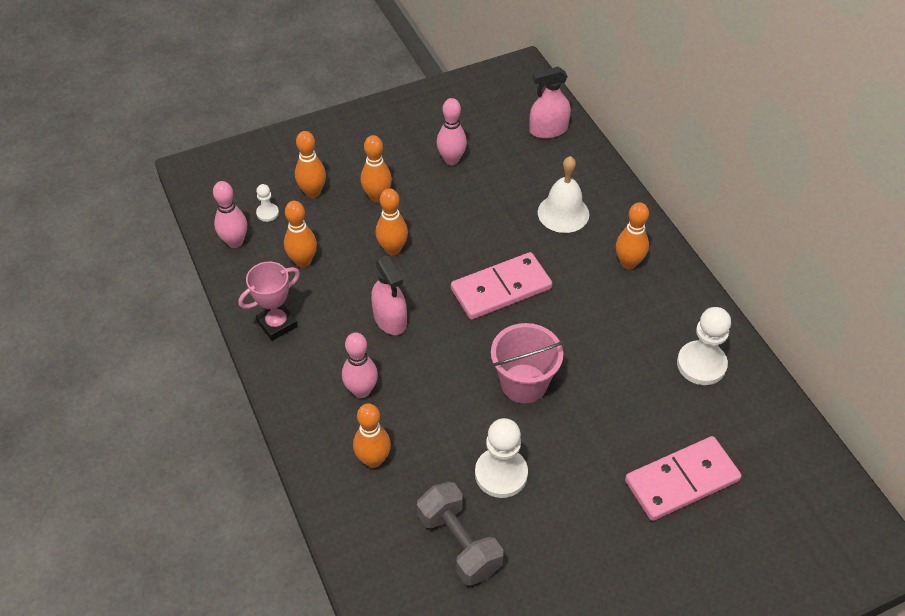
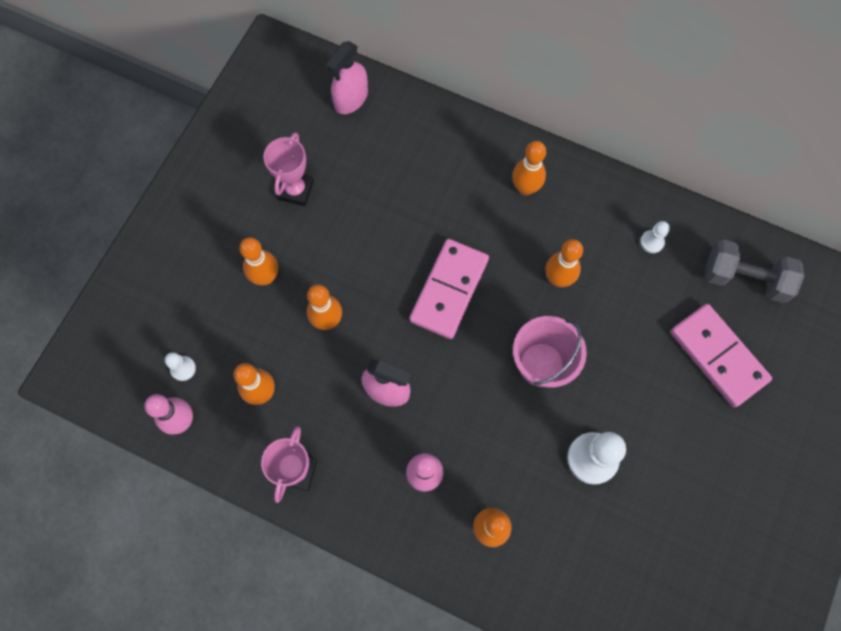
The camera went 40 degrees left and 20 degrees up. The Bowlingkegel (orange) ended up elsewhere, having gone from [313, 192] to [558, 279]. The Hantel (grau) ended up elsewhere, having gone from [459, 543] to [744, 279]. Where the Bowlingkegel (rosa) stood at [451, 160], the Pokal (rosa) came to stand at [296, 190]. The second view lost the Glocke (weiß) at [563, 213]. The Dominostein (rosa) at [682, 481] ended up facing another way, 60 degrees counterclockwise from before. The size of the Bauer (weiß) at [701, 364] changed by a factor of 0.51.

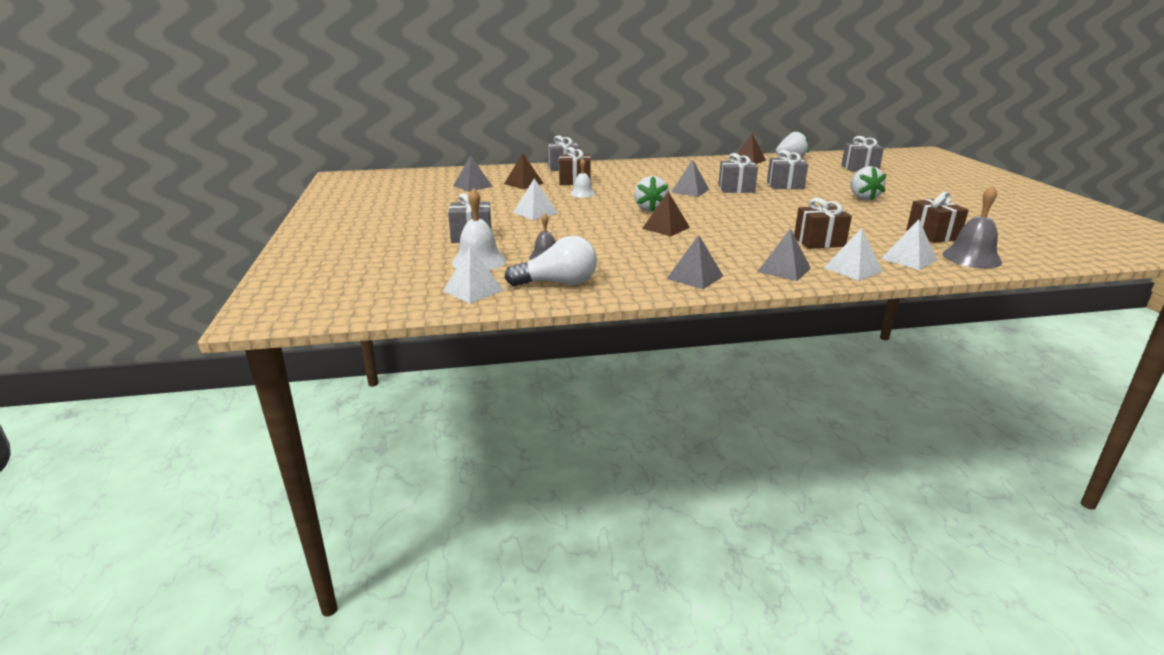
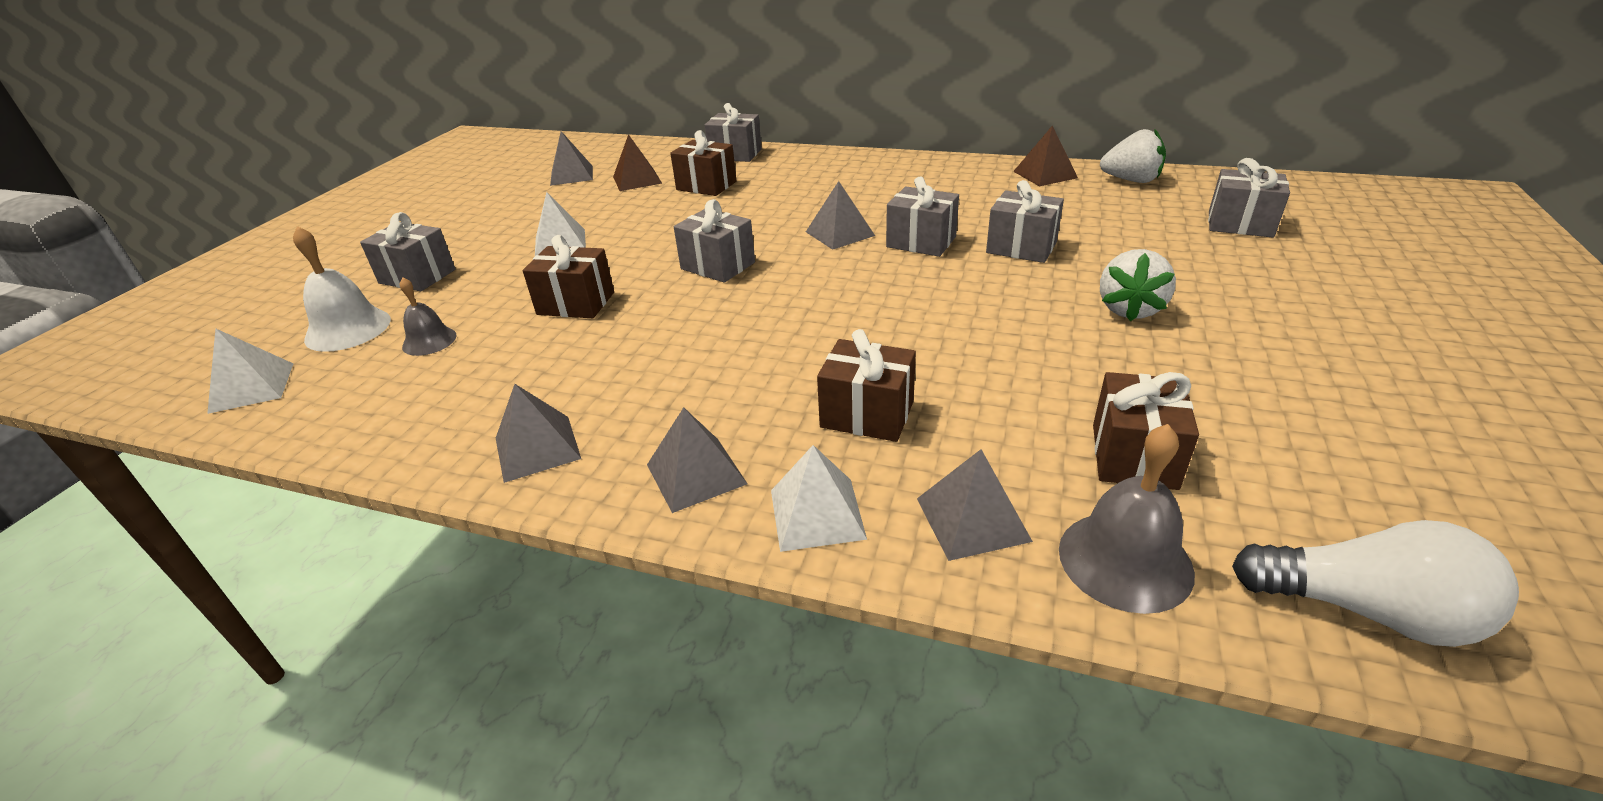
The camera went 30 degrees right and 10 degrees up. The Glühbirne (weiß) ended up elsewhere, having gone from [558, 283] to [1365, 610]. The second view lost the Glocke (weiß) at [582, 193]. Where the Erdbeere (weiß) stood at [650, 209], the Geschenk (grau) came to stand at [718, 266]. The second view lost the Pyramide (braun) at [665, 228]. What was the Pyramide (weiß) at [908, 259] turned into the Pyramide (grau) at [972, 519]. The second view gained the Geschenk (braun) at [576, 303].

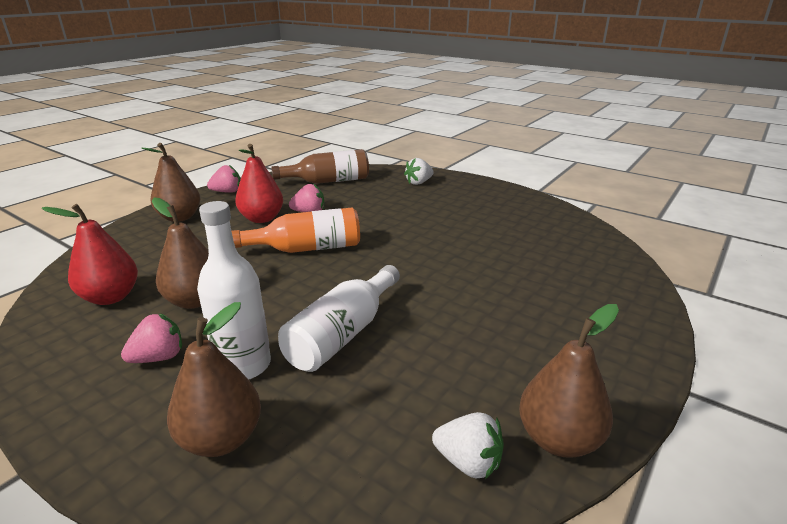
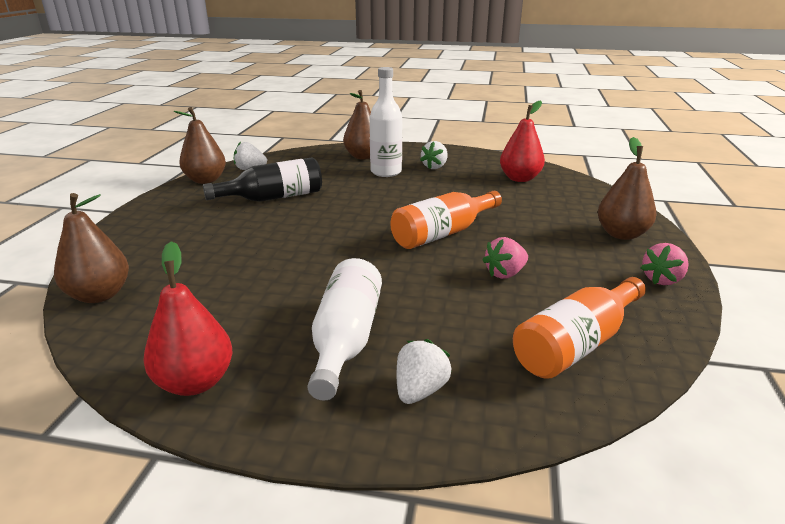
The camera went 155 degrees right and 0 degrees up. What was the Erdbeere (rosa) at [159, 357] turned into the Erdbeere (weiß) at [435, 167]. The Birne (braun) ended up elsewhere, having gone from [194, 301] to [100, 295]. The Birne (rot) ended up elsewhere, having gone from [262, 219] to [195, 382]. What was the Flasche (braun) at [328, 181] turned into the Flasche (orange) at [576, 344]. The Flasche (weiß) ended up elsewhere, having gone from [343, 334] to [346, 340]. The second view gained the Flasche (schwarz) at [273, 197].

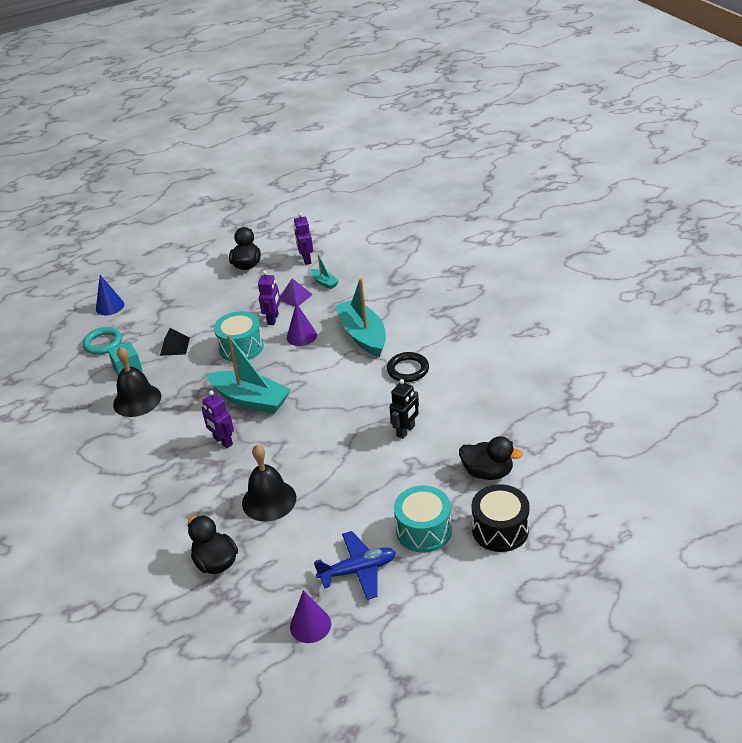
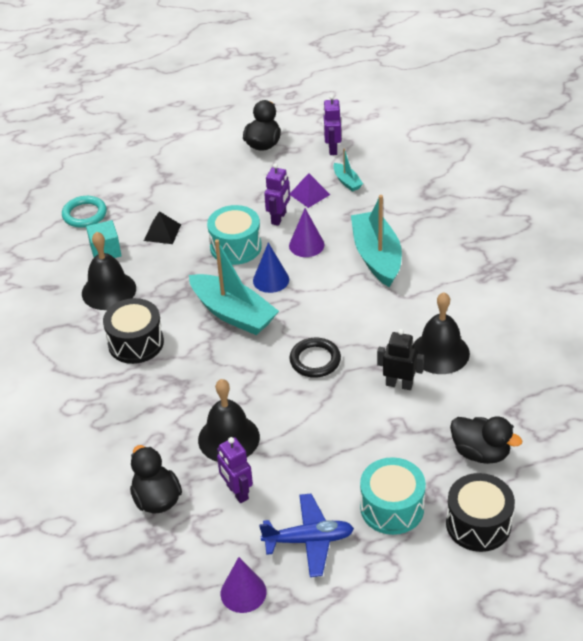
The camera went 10 degrees right and 5 degrees up. The Kegel (blau) ended up elsewhere, having gone from [110, 306] to [271, 280]. The Roboter (lila) ended up elsewhere, having gone from [223, 441] to [237, 492]. The Ring (schwarz) ended up elsewhere, having gone from [408, 369] to [315, 360]. The Roboter (schwarz) at [406, 431] ended up facing another way, 120 degrees counterclockwise from before. The second view gained the Trommel (schwarz) at [136, 343]. The second view gained the Glocke (schwarz) at [440, 352].

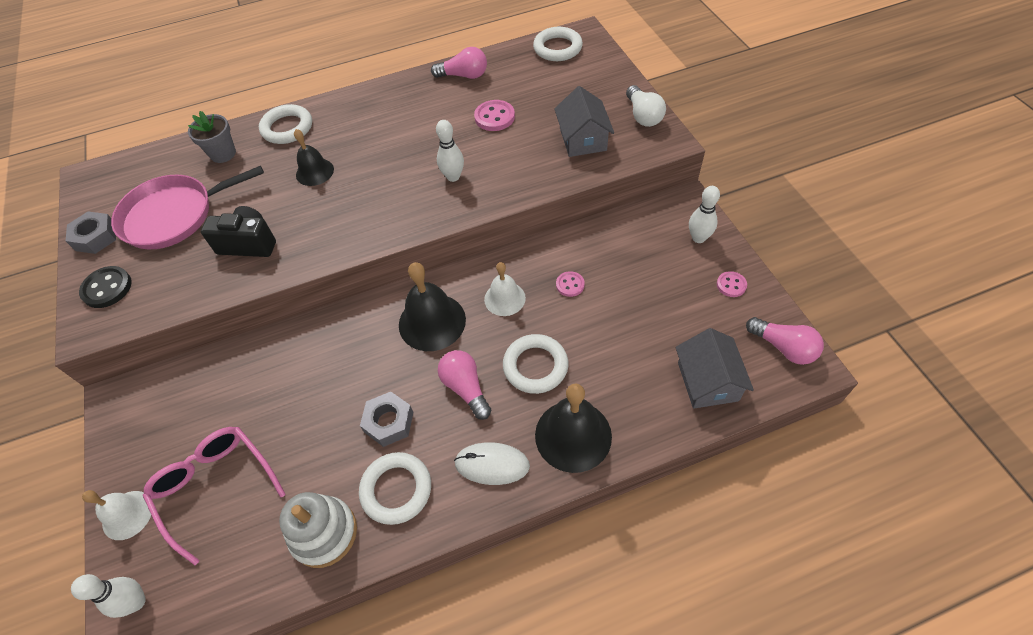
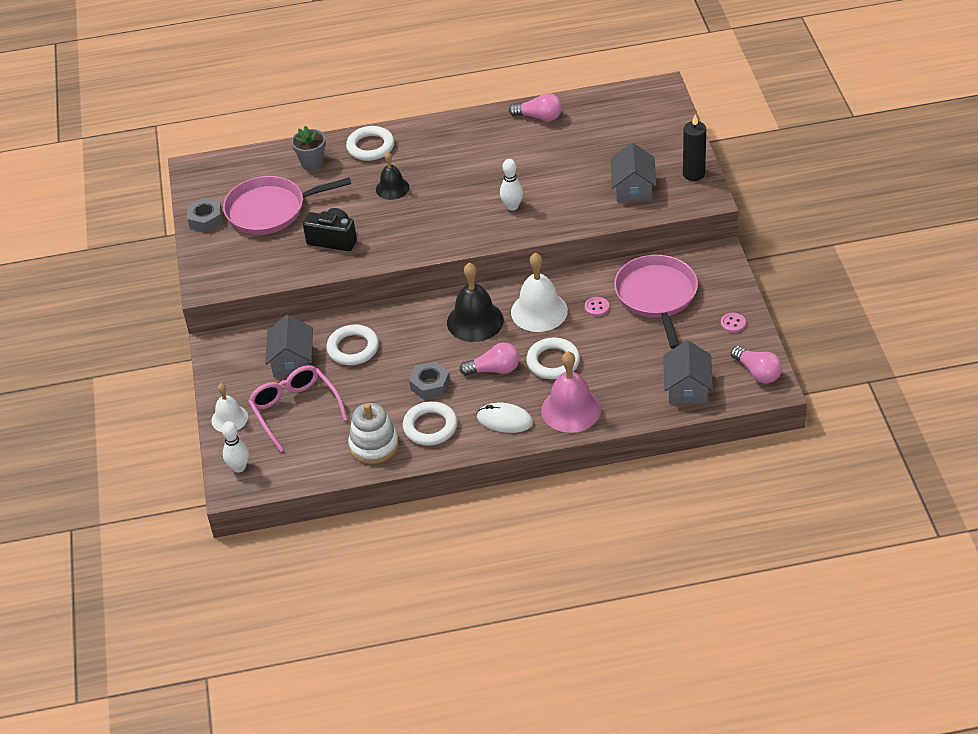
The camera went 10 degrees right and 10 degrees down. The second view lost the Knopf (schwarz) at [107, 288]. The Glühbirne (rosa) at [465, 388] ended up facing another way, 105 degrees clockwise from before. The second view lost the Knopf (rosa) at [494, 117]. The size of the Glocke (weiß) at [504, 298] changed by a factor of 1.60. The Ring (weiß) ended up elsewhere, having gone from [557, 48] to [353, 348]. What was the Glocke (schwarz) at [573, 435] turned into the Glocke (rosa) at [571, 409]. Where the Glühbirne (weiß) stood at [643, 116], the Kerze (schwarz) came to stand at [693, 174]. The second view lost the Bowlingkegel (weiß) at [698, 238]. The second view gained the Haus (grau) at [292, 361]. The second view gained the Pfanne (rosa) at [657, 296].

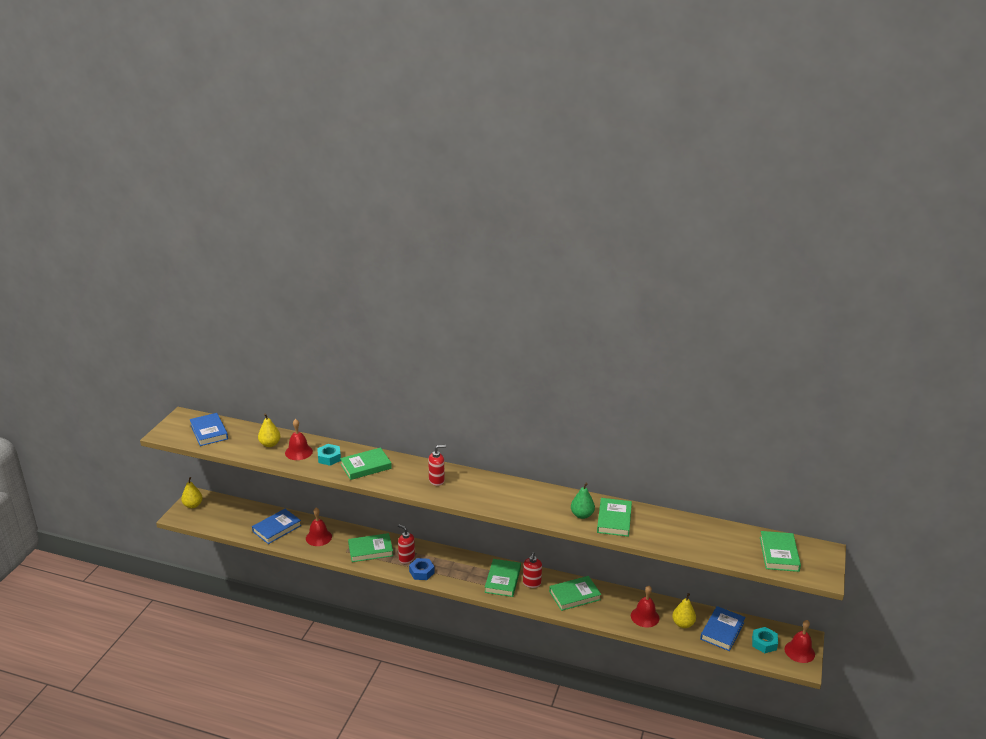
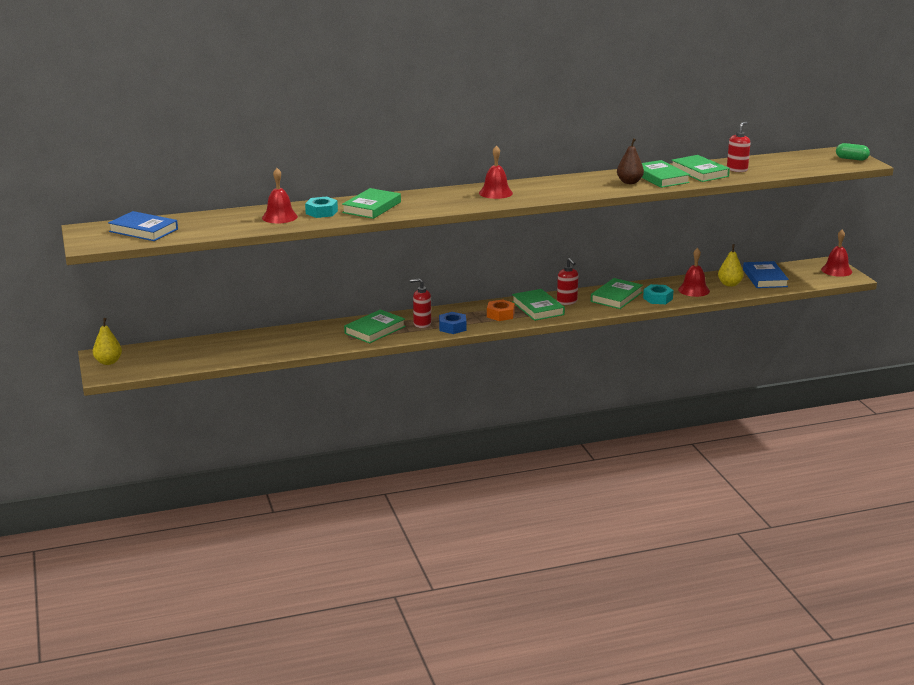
The camera went 35 degrees left and 5 degrees down. The second view lost the Buch (blau) at [277, 528]. The second view lost the Birne (gelb) at [270, 444]. The Glocke (rot) ended up elsewhere, having gone from [318, 537] to [495, 193]. The Seifenspender (rot) ended up elsewhere, having gone from [436, 480] to [737, 169]. What was the Birne (grün) at [582, 515] turned into the Birne (braun) at [629, 182]. The Sechskantmutter (türkis) ended up elsewhere, having gone from [764, 643] to [657, 299]. The Buch (grün) ended up elsewhere, having gone from [779, 554] to [699, 172]. The second view gained the Sechskantmutter (orange) at [500, 315]. The second view gained the Kapsel (grün) at [851, 159].

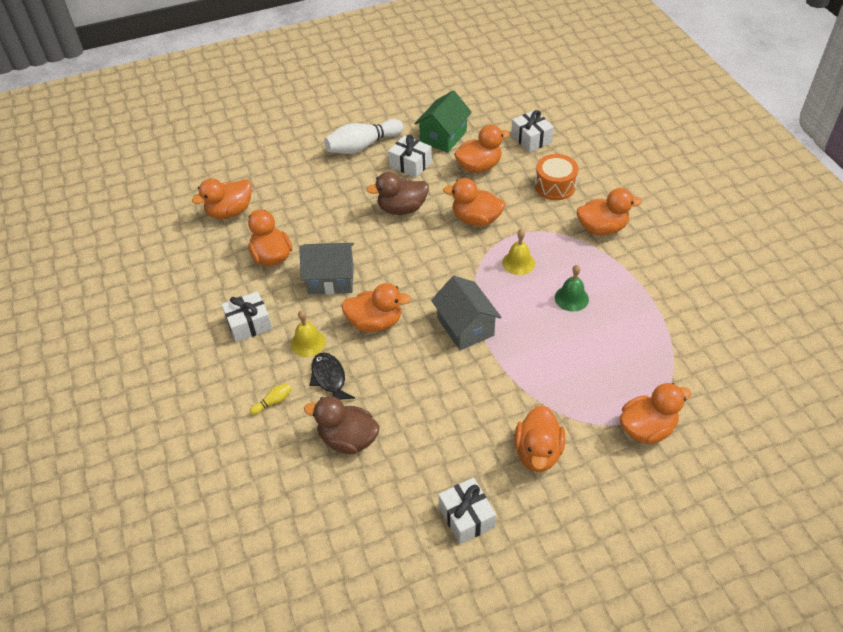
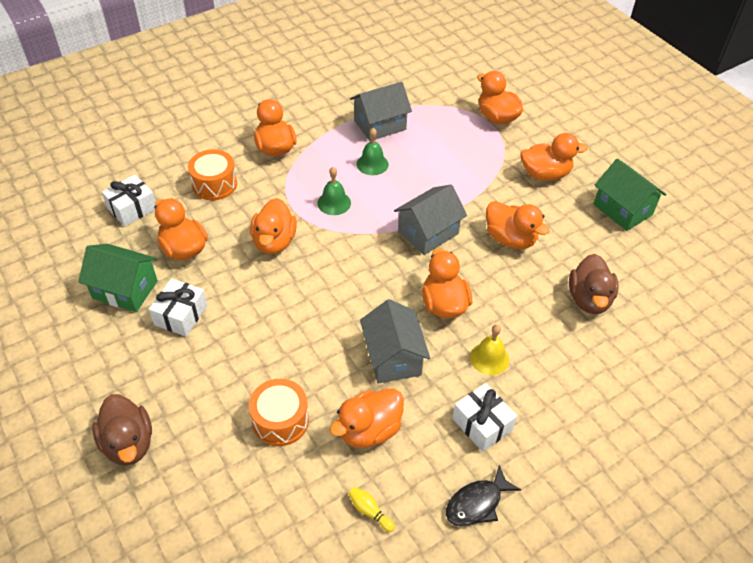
The camera went 105 degrees left and 0 degrees up. The Ente (orange) ended up elsewhere, having gone from [230, 212] to [510, 239]. The Bowlingkegel (gelb) ended up elsewhere, having gone from [273, 402] to [369, 511]. The Fisch (schwarz) ended up elsewhere, having gone from [329, 379] to [477, 503]. The second view lost the Bowlingkegel (weiß) at [362, 146]. The Ente (braun) ended up elsewhere, having gone from [402, 208] to [128, 443]. Where the Geschenk (weiß) stood at [466, 517], the Haus (grün) came to stand at [622, 209]. What was the Glocke (gelb) at [518, 263] turned into the Glocke (grün) at [334, 203]. The second view gained the Trommel (orange) at [280, 420]. The second view gained the Haus (grau) at [380, 125].

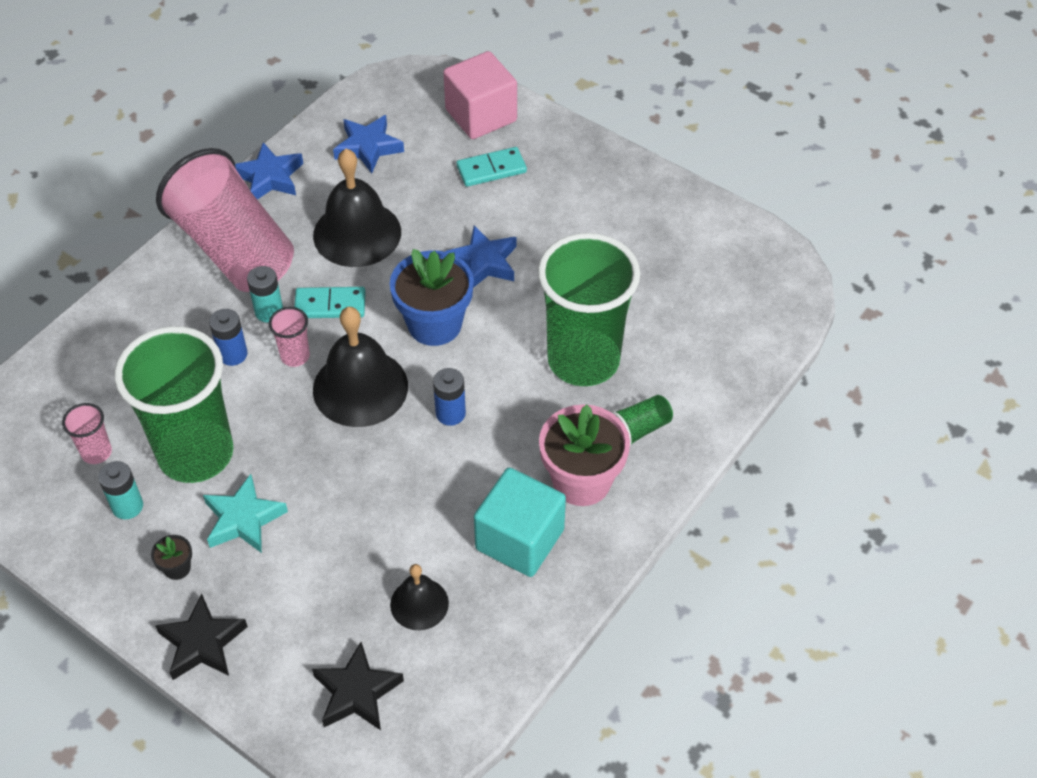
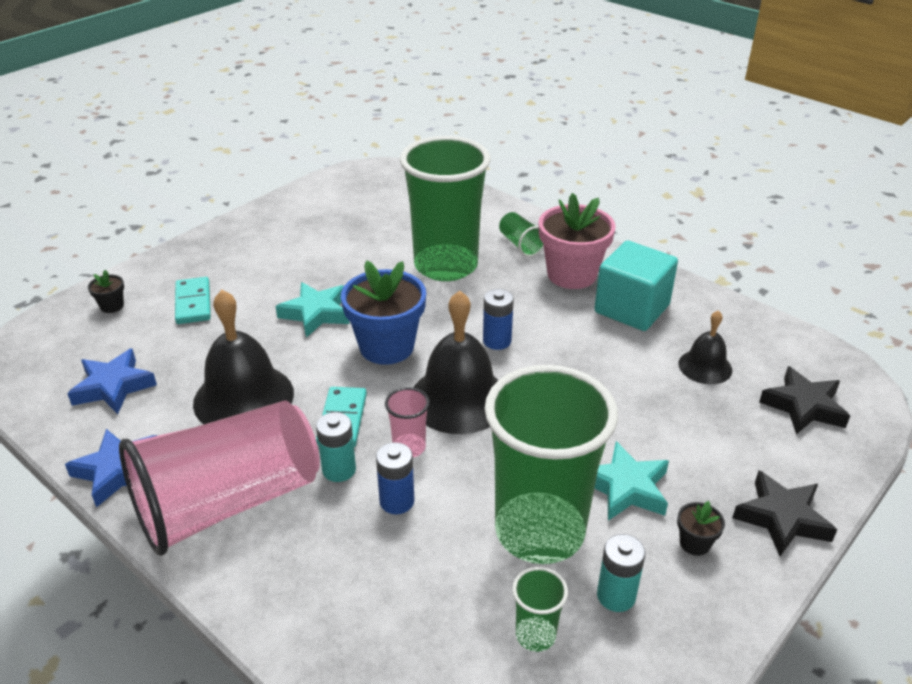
The camera went 85 degrees left and 15 degrees down. What was the Becher (rosa) at [96, 452] turned into the Becher (grün) at [535, 635]. Where the Kubus (rosa) stood at [481, 115], the Blumentopf (schwarz) came to stand at [112, 306]. What was the Stern (blau) at [484, 262] turned into the Stern (türkis) at [316, 313].

